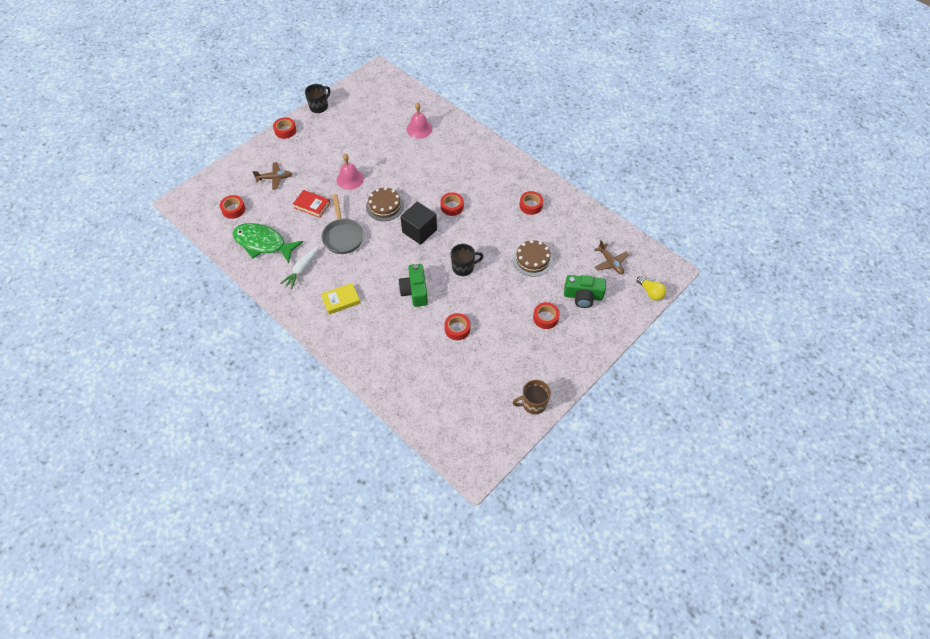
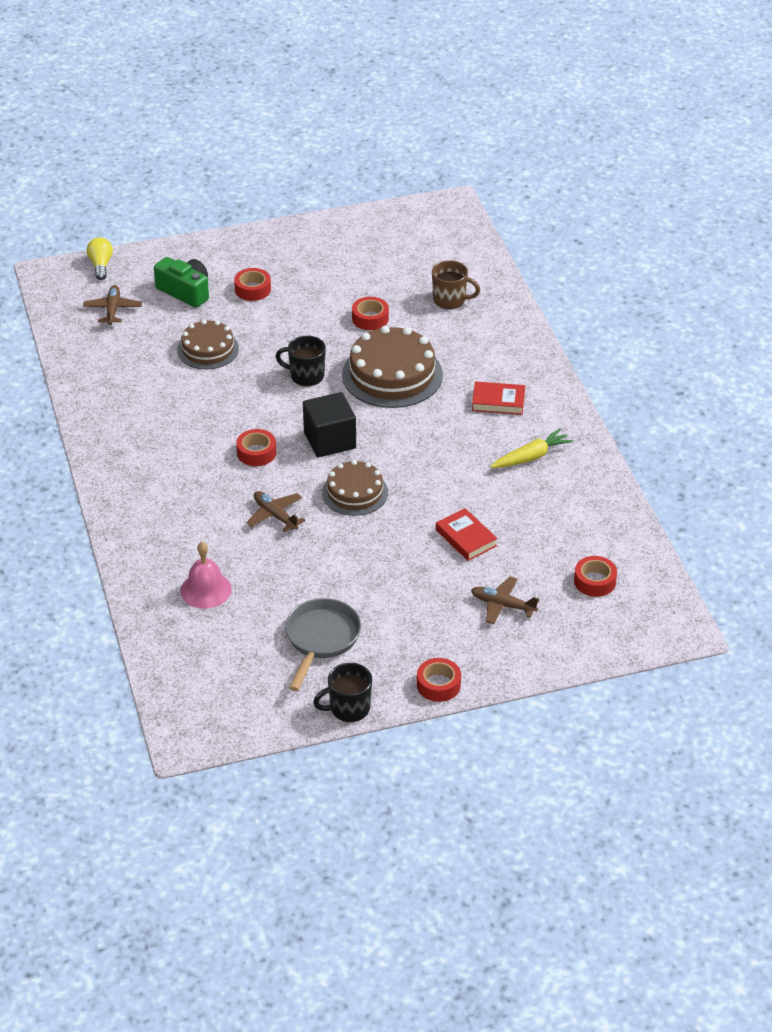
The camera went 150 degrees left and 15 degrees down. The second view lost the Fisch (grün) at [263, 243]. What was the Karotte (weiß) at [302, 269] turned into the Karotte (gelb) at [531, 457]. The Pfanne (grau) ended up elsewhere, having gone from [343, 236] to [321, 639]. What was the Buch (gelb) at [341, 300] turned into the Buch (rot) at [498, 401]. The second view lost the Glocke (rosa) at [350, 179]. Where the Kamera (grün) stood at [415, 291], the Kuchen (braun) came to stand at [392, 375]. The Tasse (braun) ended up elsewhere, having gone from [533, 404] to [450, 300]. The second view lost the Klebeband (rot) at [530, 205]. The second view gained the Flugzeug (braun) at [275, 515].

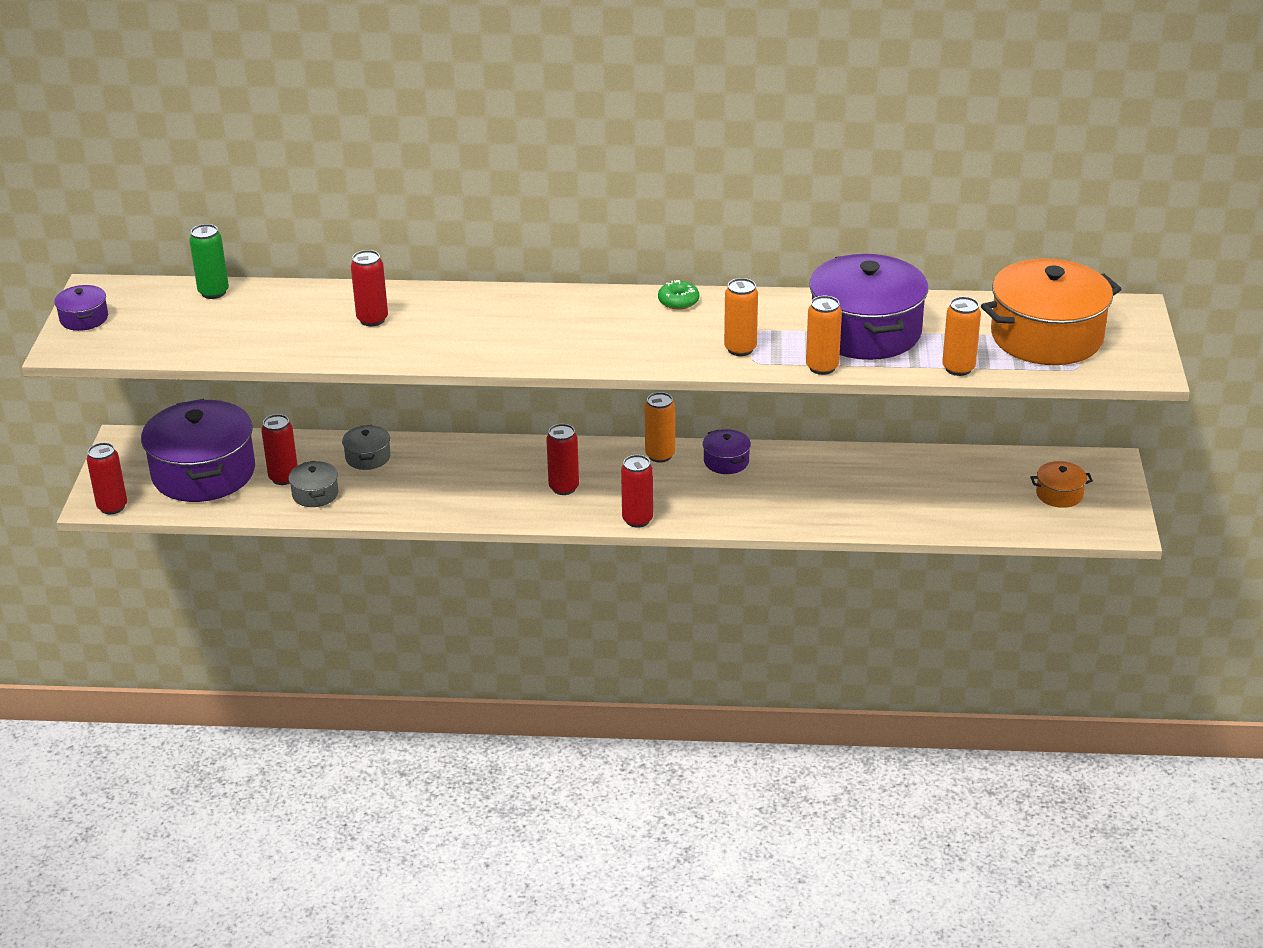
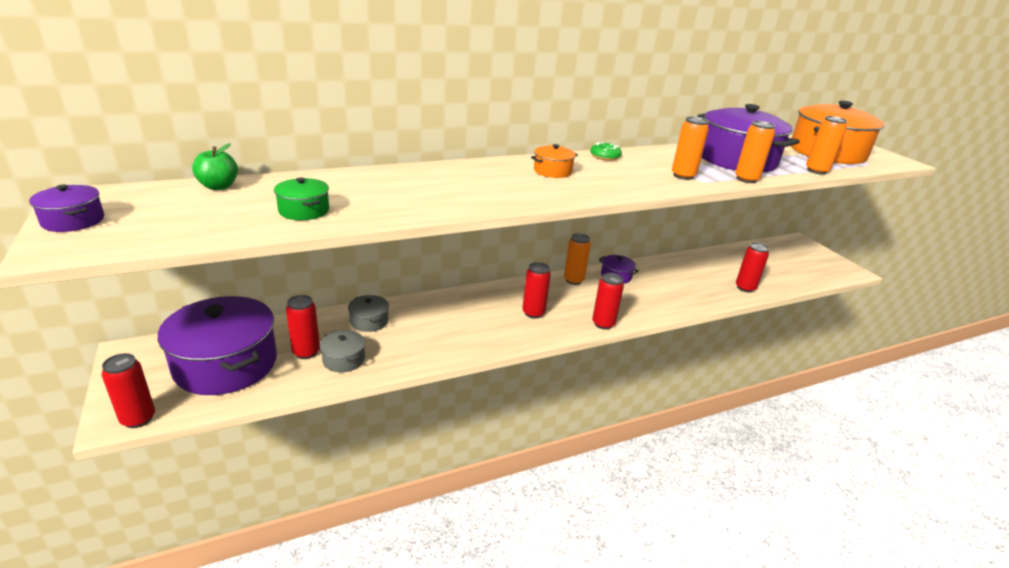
The camera went 30 degrees left and 5 degrees down. Where the Dose (grün) stood at [213, 292], the Apfel (grün) came to stand at [218, 186]. The Dose (rot) ended up elsewhere, having gone from [372, 319] to [745, 288]. The Kochtopf (orange) ended up elsewhere, having gone from [1059, 494] to [552, 171]. The second view gained the Kochtopf (grün) at [304, 210].

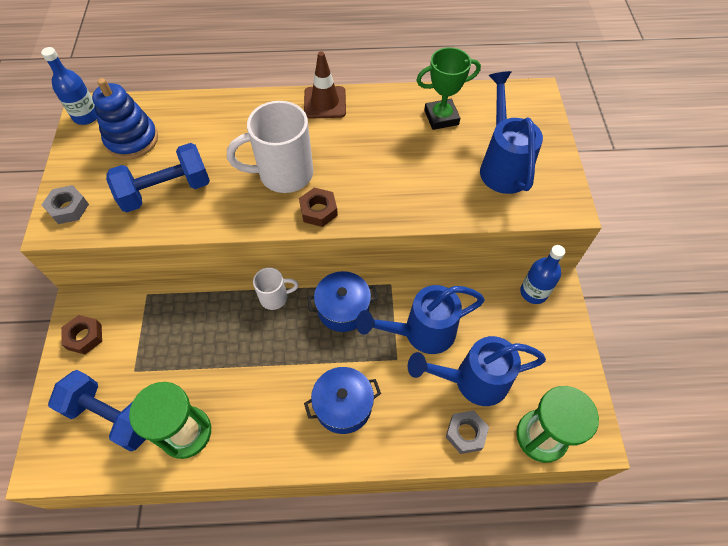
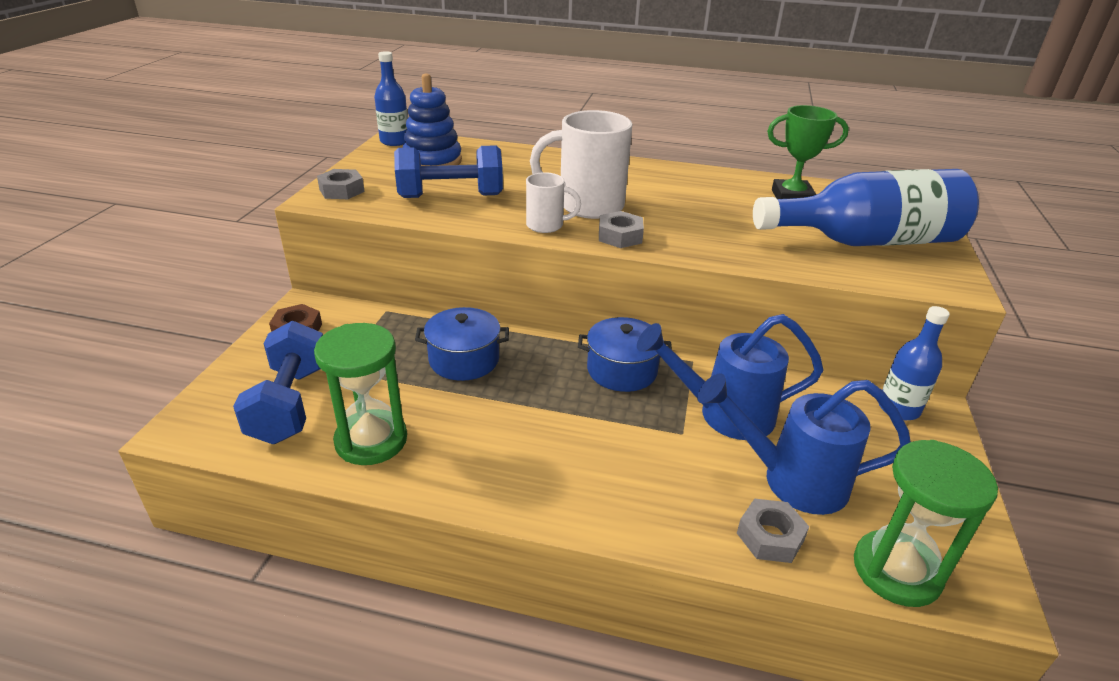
The camera went 15 degrees right and 25 degrees down. The Hantel (blau) at [113, 416] ended up facing another way, 45 degrees clockwise from before. The Tasse (weiß) ended up elsewhere, having gone from [275, 297] to [546, 225]. What was the Sechskantmutter (braun) at [318, 210] turned into the Sechskantmutter (grau) at [620, 236]. The second view lost the Leitkegel (braun) at [325, 102]. The Kochtopf (blau) ended up elsewhere, having gone from [343, 405] to [464, 360]. Where the Gießkanne (blau) stood at [502, 165], the Flasche (blau) came to stand at [866, 241].

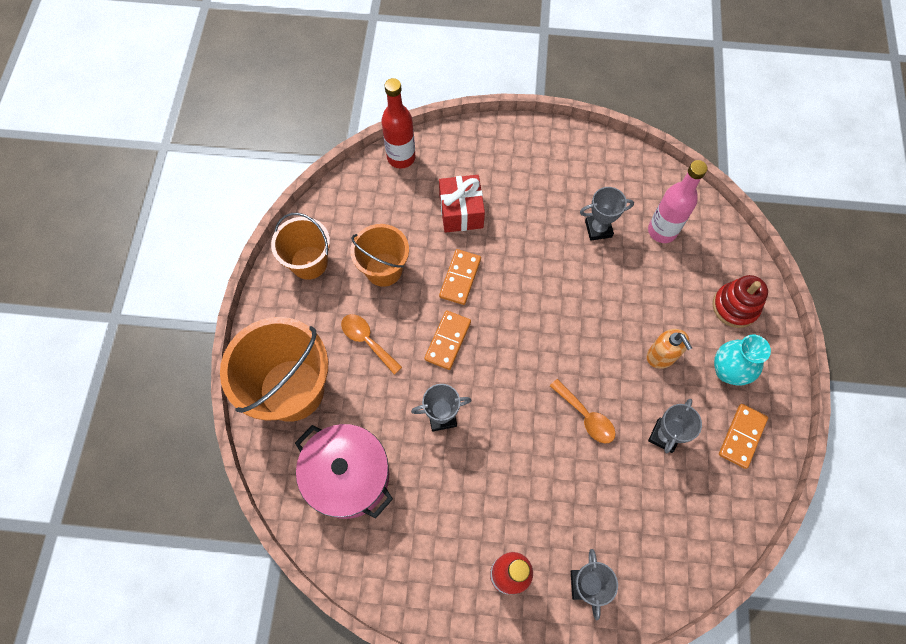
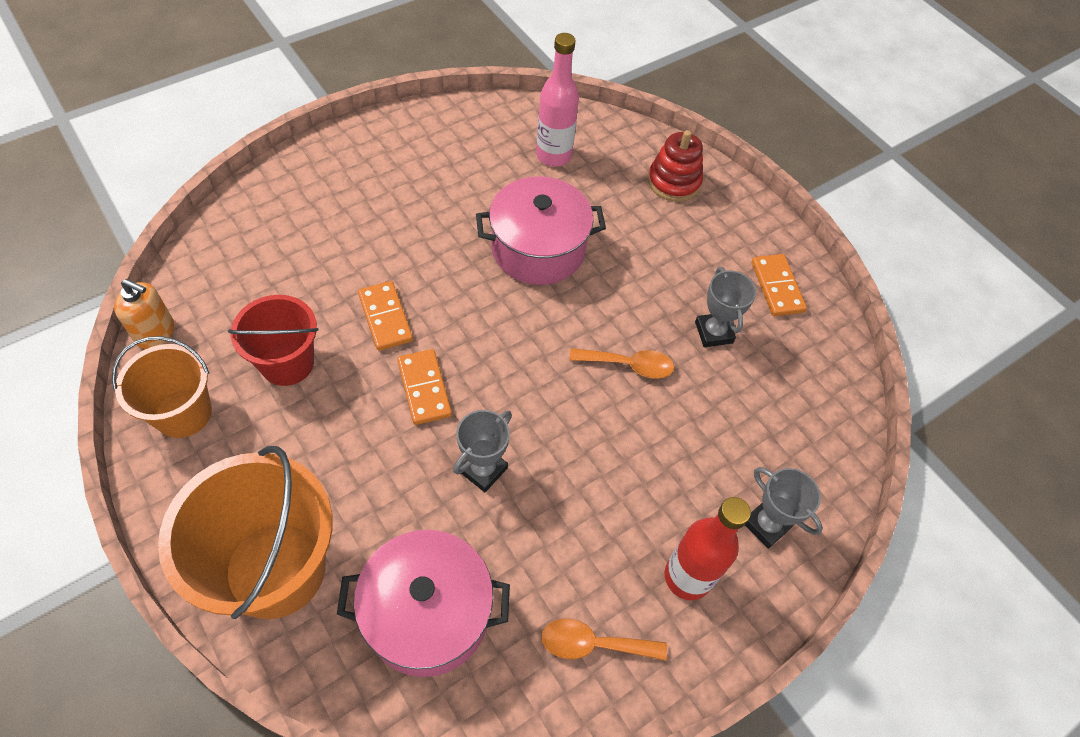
The camera went 45 degrees left and 10 degrees down. The Löffel (orange) ended up elsewhere, having gone from [367, 341] to [593, 644]. What was the Eimer (orange) at [383, 269] turned into the Eimer (rot) at [287, 363]. The second view lost the Flasche (rot) at [401, 157]. The second view lost the Geschenk (rot) at [461, 212]. The second view lost the Pokal (grau) at [598, 229]. The Seifenspender (orange) ended up elsewhere, having gone from [661, 356] to [155, 332]. The second view lost the Vase (türkis) at [727, 371]. The second view gained the Kochtopf (rosa) at [538, 249].

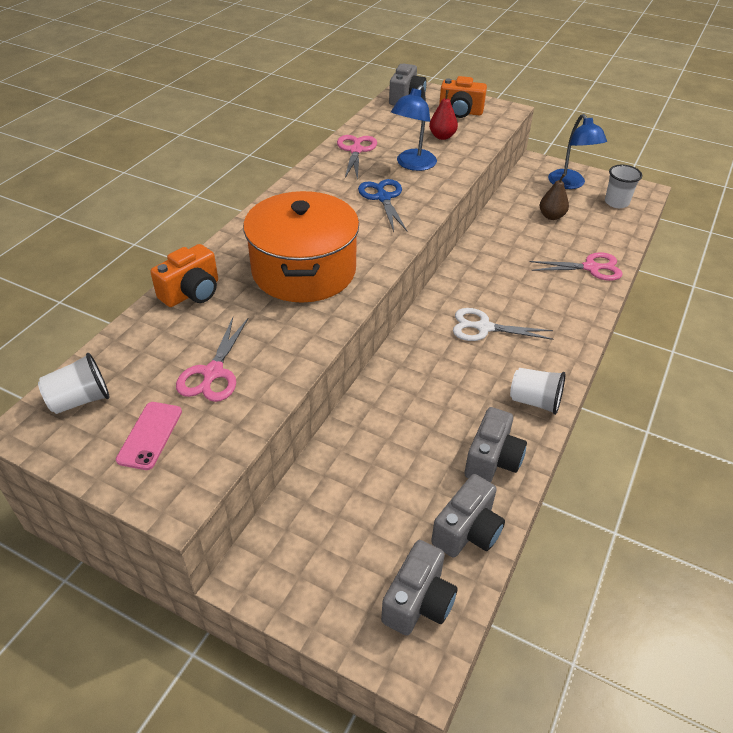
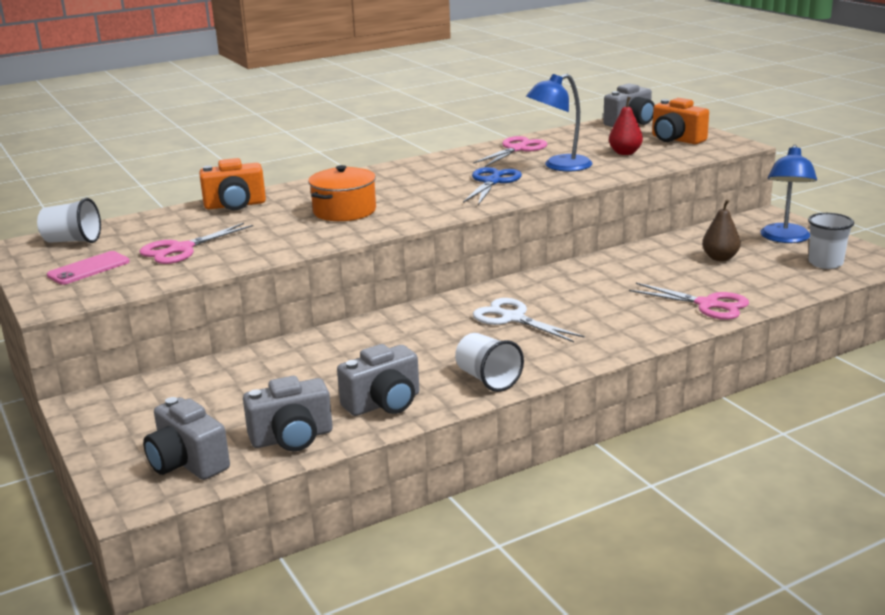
The camera went 35 degrees right and 20 degrees down. The size of the Kochtopf (orange) at [304, 270] changed by a factor of 0.57. The Kamera (grau) at [418, 602] ended up facing another way, 75 degrees clockwise from before.

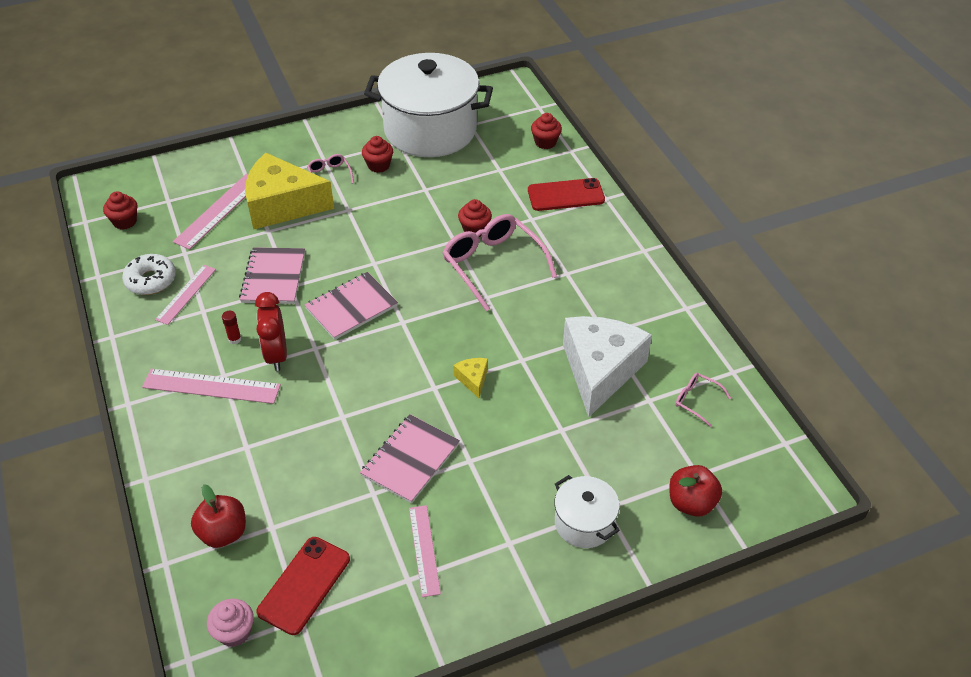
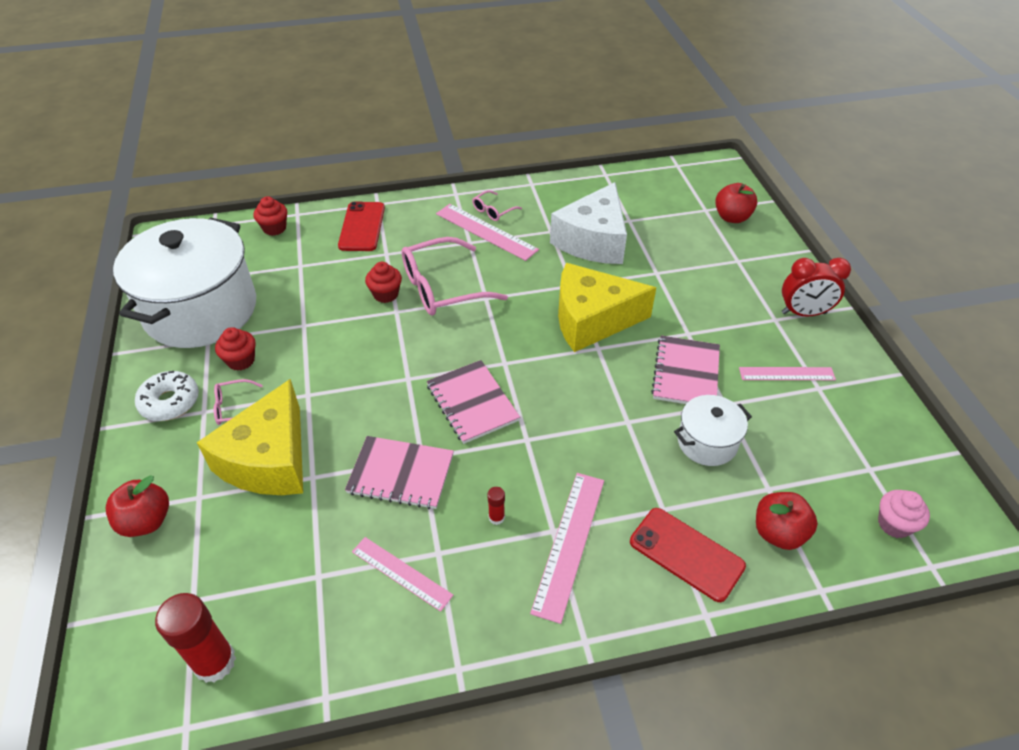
The camera went 80 degrees left and 0 degrees up. Where the Muffin (rot) stood at [125, 221], the Klebestift (rot) came to stand at [214, 662]. The Donut (weiß) ended up elsewhere, having gone from [151, 280] to [170, 402]. The Lineal (rosa) ended up elsewhere, having gone from [219, 210] to [486, 232]. The Wecker (rot) ended up elsewhere, having gone from [276, 355] to [803, 313]. The Handy (rot) ended up elsewhere, having gone from [304, 585] to [686, 554]. The Notizbuch (rosa) at [410, 460] ended up facing another way, 60 degrees clockwise from before. The size of the Käse (gelb) at [473, 379] changed by a factor of 2.47. The Kochtopf (weiß) ended up elsewhere, having gone from [584, 523] to [707, 442]. The Käse (weiß) at [600, 370] ended up facing another way, 90 degrees counterclockwise from before. The Brille (rosa) ended up elsewhere, having gone from [696, 401] to [493, 211]. The second view gained the Apfel (rot) at [146, 521].

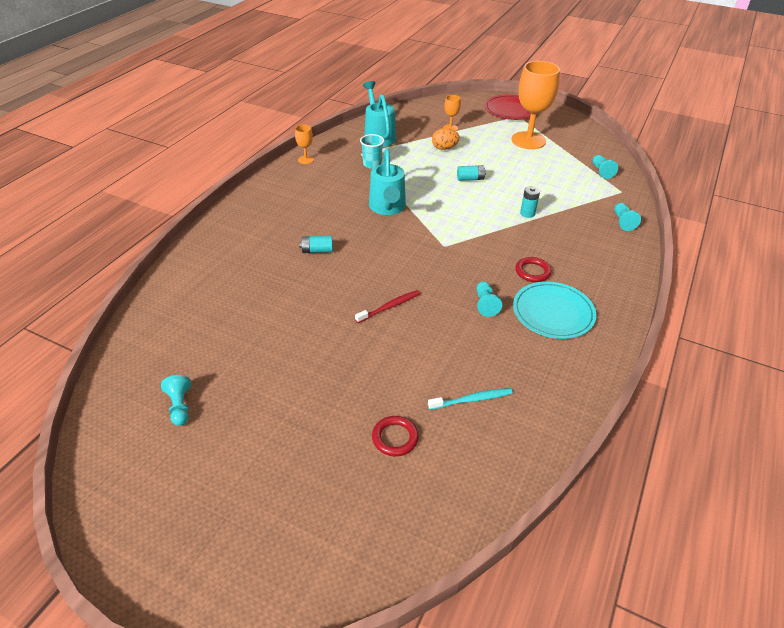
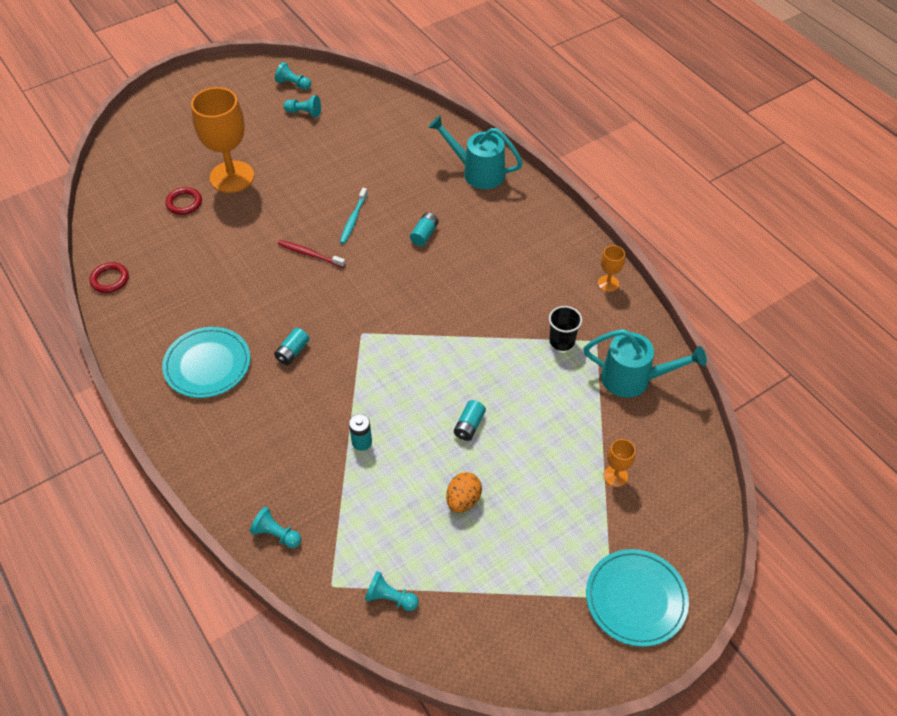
The camera went 120 degrees right and 10 degrees up. The Zahnbürste (rot) at [390, 306] ended up facing another way, 120 degrees clockwise from before. What was the Becher (türkis) at [372, 164] turned into the Becher (schwarz) at [562, 341]. The Gießkanne (türkis) ended up elsewhere, having gone from [387, 208] to [477, 172]. The Zahnbürste (türkis) ended up elsewhere, having gone from [472, 399] to [353, 220]. The Ei (orange) ended up elsewhere, having gone from [444, 148] to [463, 500]. The Bauer (türkis) ended up elsewhere, having gone from [485, 304] to [293, 84]. What was the Teller (rot) at [511, 110] turned into the Teller (türkis) at [636, 599]. The Kelch (orange) ended up elsewhere, having gone from [528, 140] to [232, 177]. The Ring (rot) ended up elsewhere, having gone from [532, 272] to [110, 280]. The second view gained the Batterie (türkis) at [292, 352].

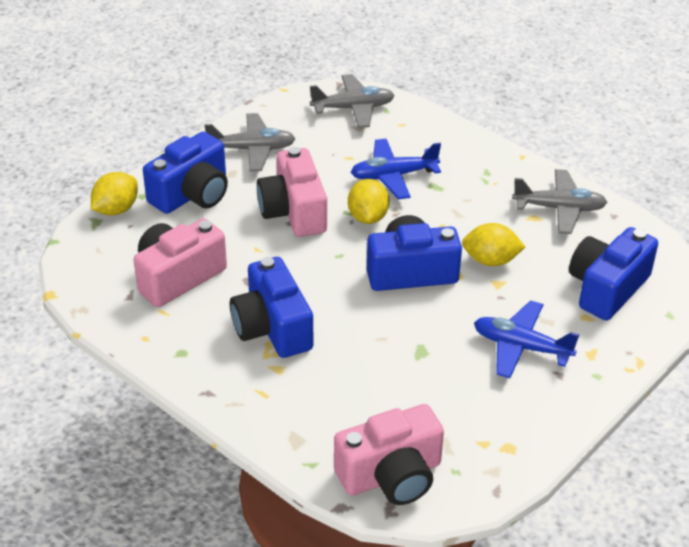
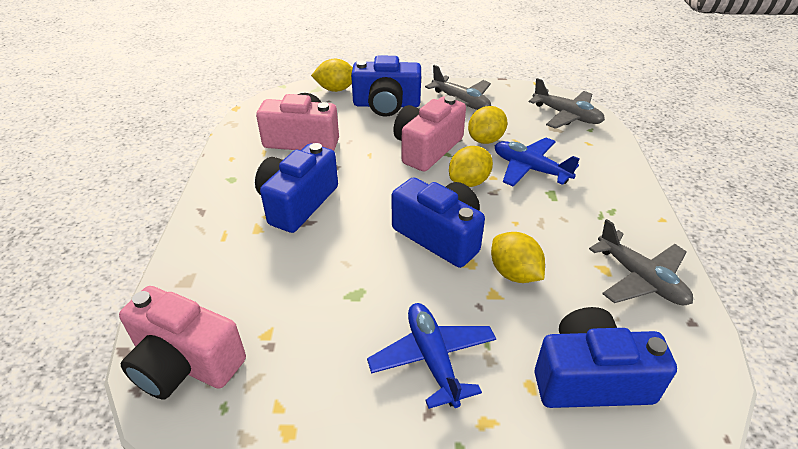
The camera went 50 degrees right and 0 degrees up. The second view gained the Zitrone (gelb) at [486, 140].

